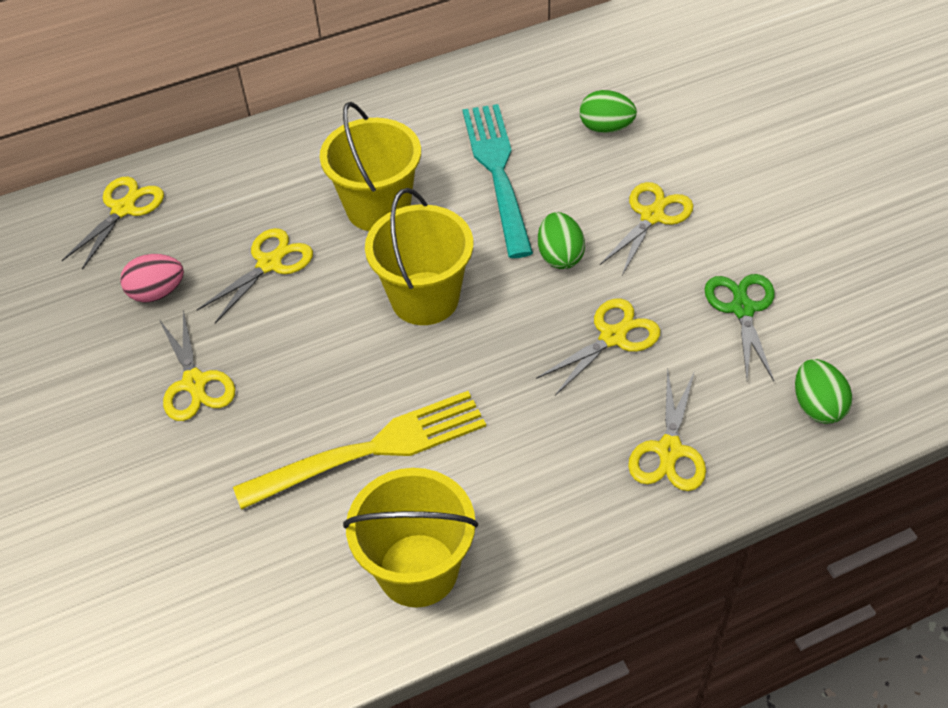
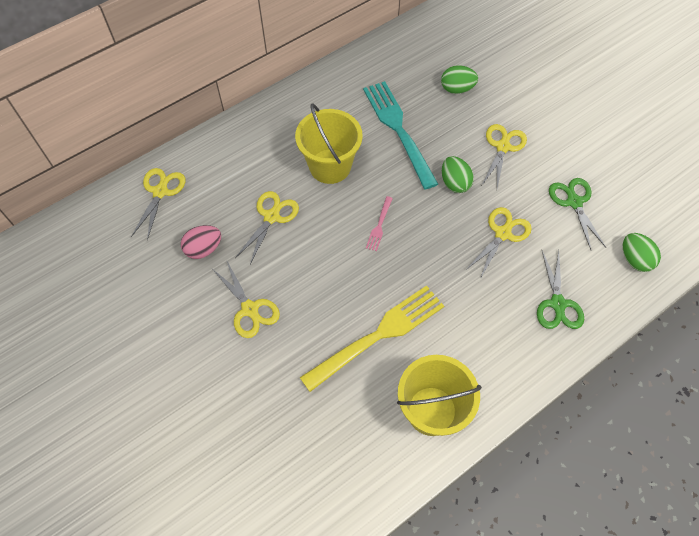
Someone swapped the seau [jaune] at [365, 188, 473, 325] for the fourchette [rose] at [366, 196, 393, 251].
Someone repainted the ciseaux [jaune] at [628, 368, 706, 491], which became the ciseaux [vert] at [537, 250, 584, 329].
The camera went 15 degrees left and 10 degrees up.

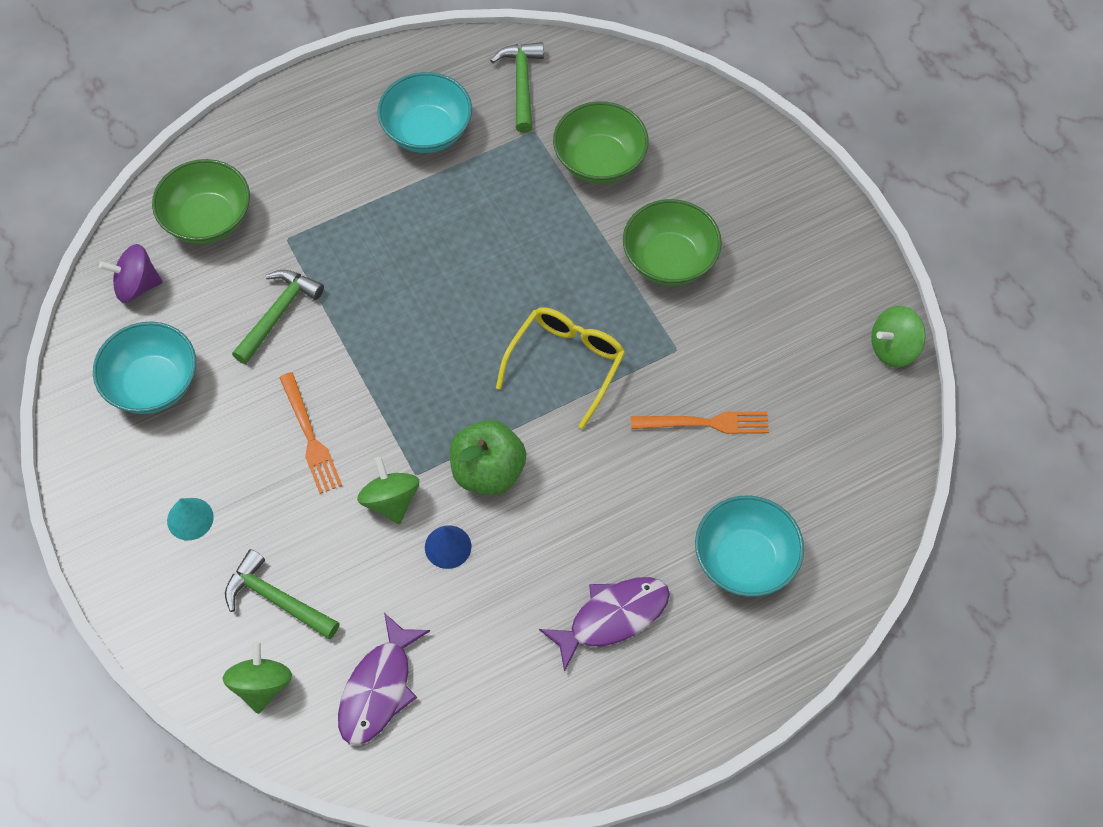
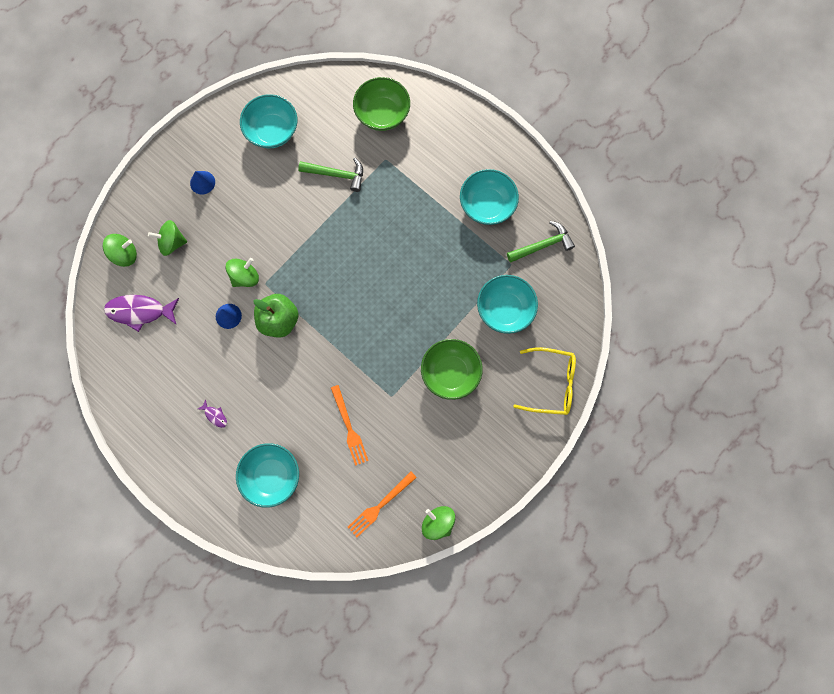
Someone took away the toupie [violet] at [99, 244, 163, 303].
Someone carried the fourchette [orange] from [279, 372, 342, 494] to [348, 472, 417, 537].
Someone carried the lunettes [jaune] from [496, 307, 625, 429] to [513, 347, 576, 415].
Someone swapped the marteau [vert] at [225, 549, 339, 639] for the toupie [vert] at [148, 220, 187, 256].
Someone repainted the cône [turquoise] at [167, 498, 214, 540], which became the cône [bleu] at [190, 171, 215, 195].
Someone repainted the bol [vert] at [553, 101, 649, 184], which became the bol [turquoise] at [477, 275, 538, 334].
Someone scaled the poisson [violet] at [539, 577, 670, 672] by 0.45.
The camera went 70 degrees right and 15 degrees up.

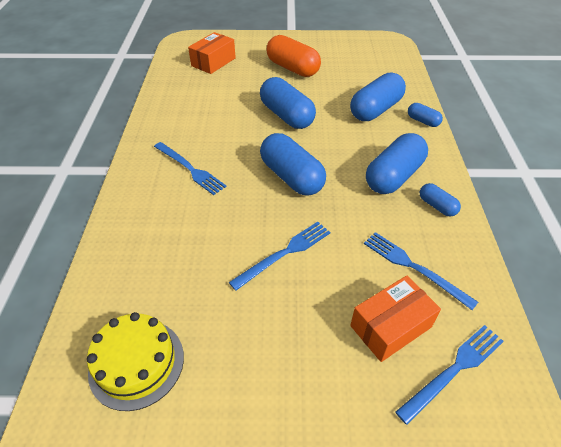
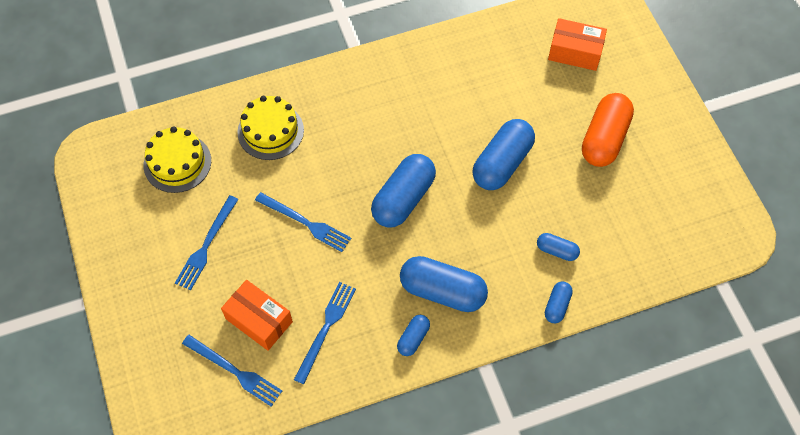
Someone put down the gâteau [jaune] at [237, 96, 304, 160].
Someone carried the fourchette [bleu] from [154, 142, 227, 195] to [175, 195, 239, 290].
Someone scaled the gélule [bleu] at [350, 72, 406, 121] by 0.50.
The camera went 70 degrees right and 15 degrees up.

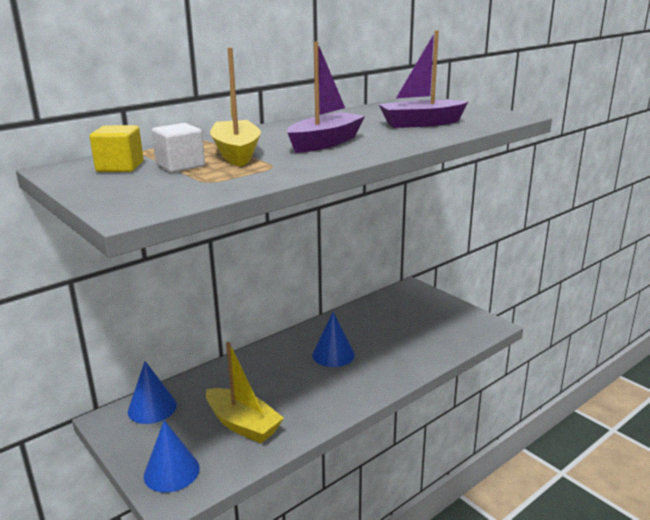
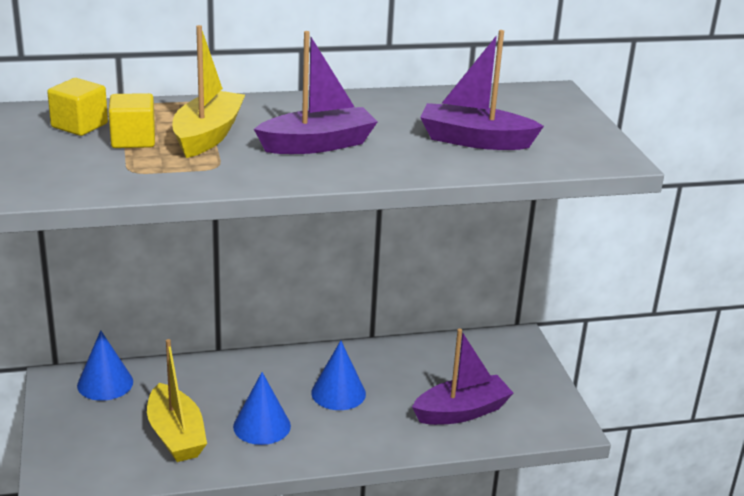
Someone put down the bateau [violet] at [412, 329, 513, 425].
Someone carried the cône [bleu] from [144, 420, 200, 493] to [233, 372, 291, 445].
Someone repainted the cube [blanc] at [152, 123, 205, 173], which became the cube [jaune] at [109, 93, 155, 148].
The camera went 25 degrees right and 5 degrees up.

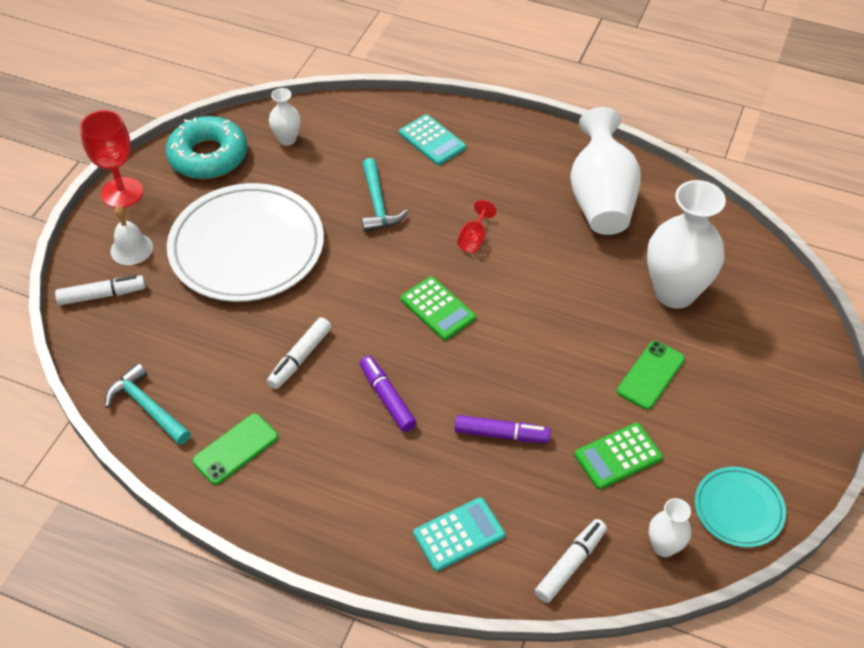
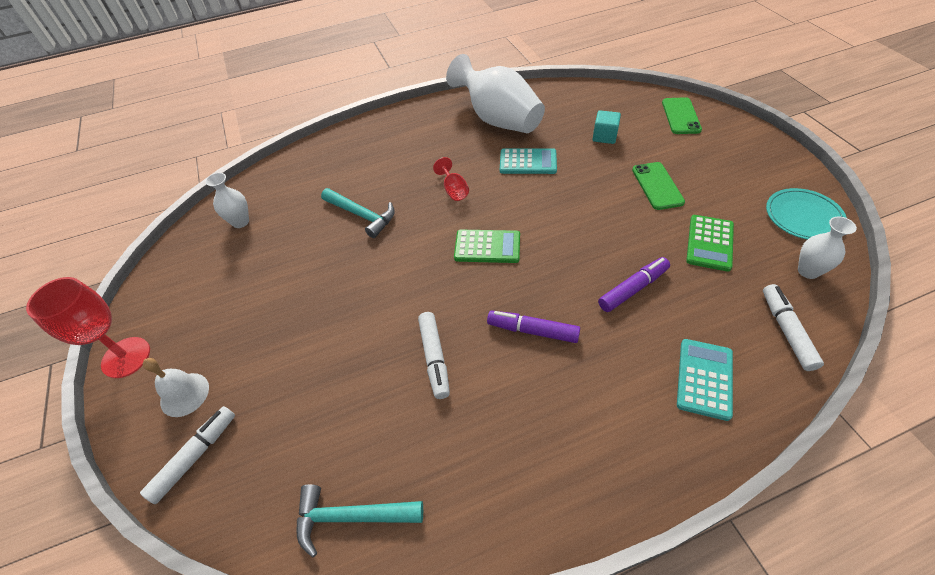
Someone took away the beignet [turquoise] at [166, 116, 247, 179].
Someone took away the assiette [blanc] at [167, 183, 324, 302].
Someone carried the téléphone [vert] from [192, 413, 278, 485] to [662, 97, 702, 134].
Someone carried the calculatrice [turquoise] from [399, 114, 466, 165] to [500, 148, 557, 174].
Someone swapped the vase [blanc] at [647, 180, 726, 309] for the cube [turquoise] at [593, 110, 621, 144].
The camera went 40 degrees left and 0 degrees up.

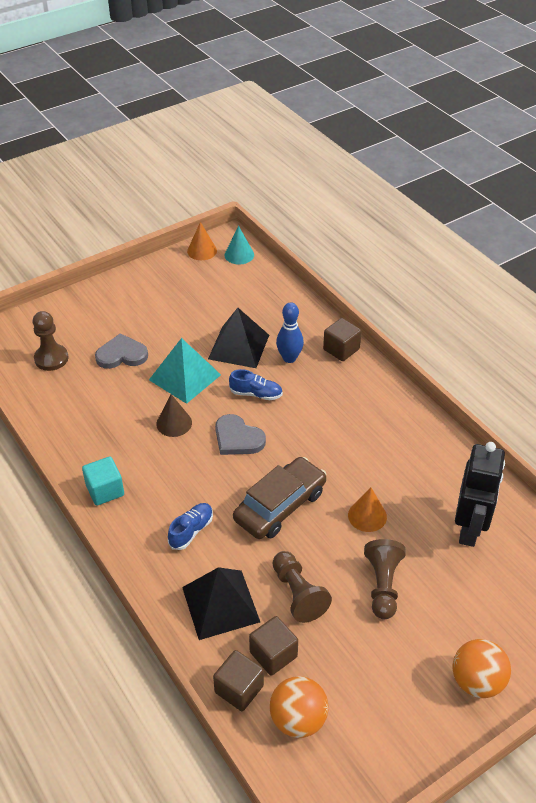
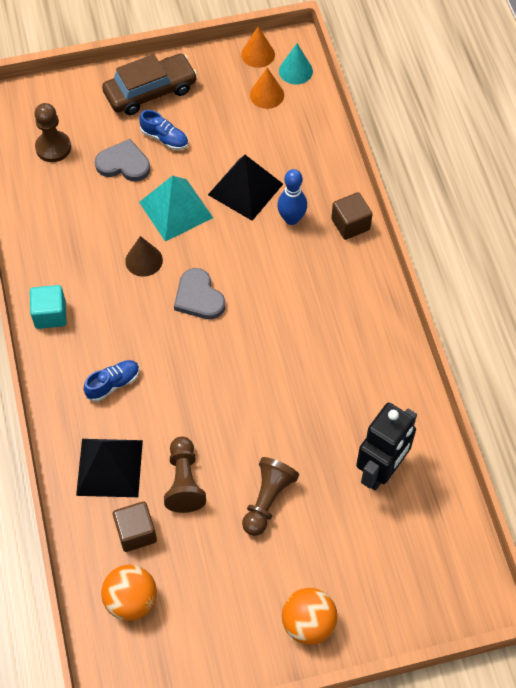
Someone took away the cube [marron] at [213, 650, 264, 711].
Someone carried the chaussure [bleu] from [229, 369, 283, 400] to [139, 110, 188, 150].
Someone carried the voiture [marron] from [233, 457, 327, 539] to [102, 53, 197, 115].
Someone carried the cône [orange] from [348, 488, 387, 532] to [250, 67, 284, 109].
The camera went 20 degrees right and 15 degrees up.

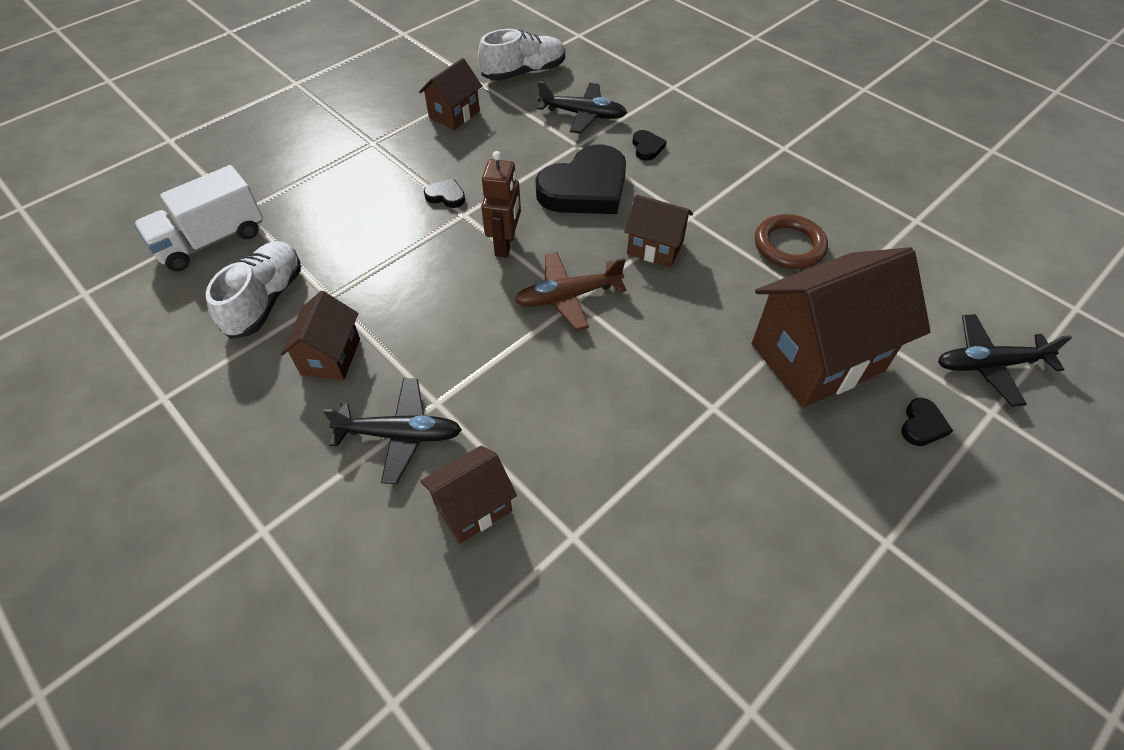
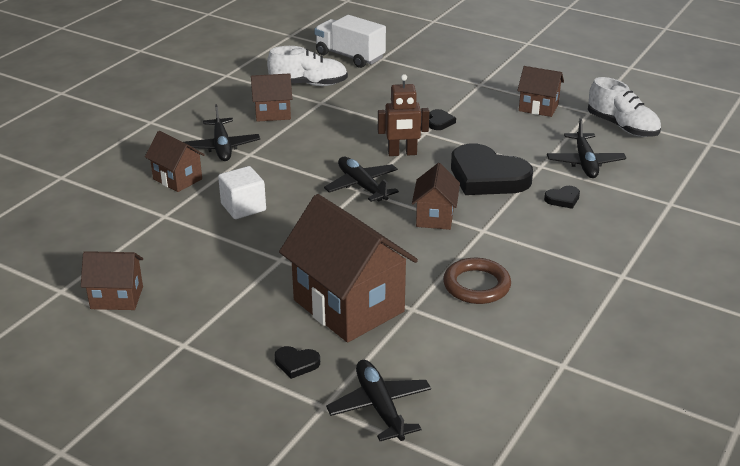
Someone put down the maison [marron] at [81, 251, 143, 310].
Someone put down the cube [blanc] at [218, 166, 266, 219].
Someone repainted the avion [marron] at [514, 252, 627, 331], which became the avion [noir] at [324, 157, 399, 202].
The camera went 75 degrees right and 20 degrees down.

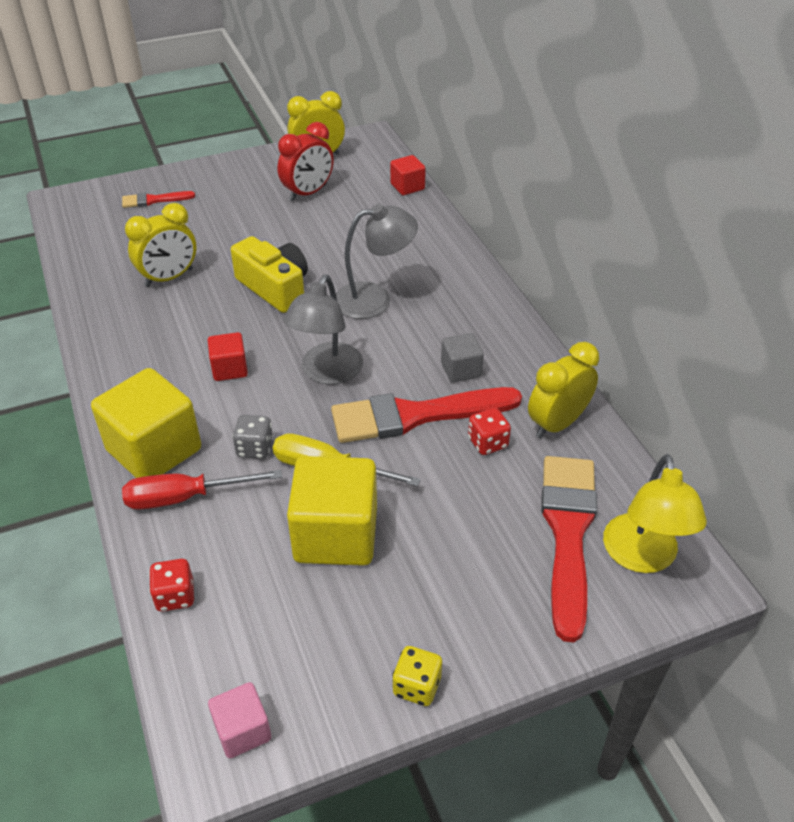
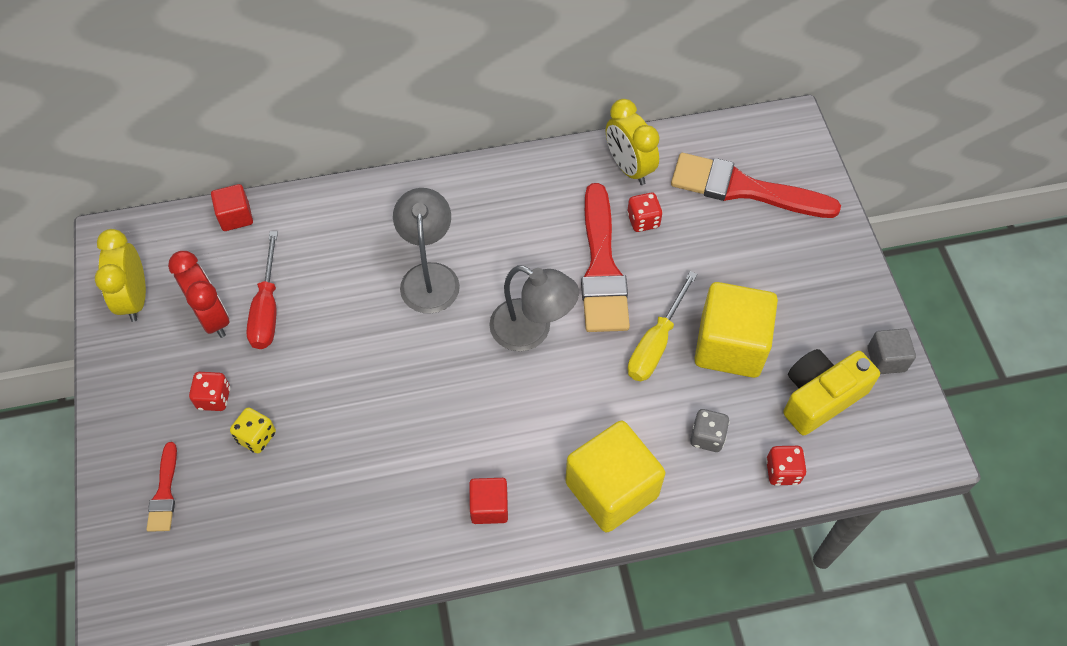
Someone took away the réveil [jaune] at [125, 203, 196, 287].
Someone took away the cube [rose] at [208, 682, 271, 758].
Someone took away the lampe [jaune] at [603, 454, 707, 573].
Someone put down the dé [rouge] at [189, 372, 230, 411].
Someone carried the tournevis [rouge] from [122, 470, 282, 510] to [246, 231, 278, 349].
Someone carried the cube [rouge] from [207, 332, 248, 381] to [469, 478, 508, 524].
Someone carried the appareil photo [jaune] from [231, 236, 308, 313] to [783, 349, 880, 436].
Someone carried the dé [gris] from [232, 415, 273, 459] to [690, 409, 730, 452].
Someone carried the dé [jaune] from [392, 646, 442, 706] to [230, 407, 276, 453].
Someone carried the cube [gris] from [441, 333, 484, 383] to [867, 328, 916, 374].
The camera went 80 degrees left and 15 degrees up.

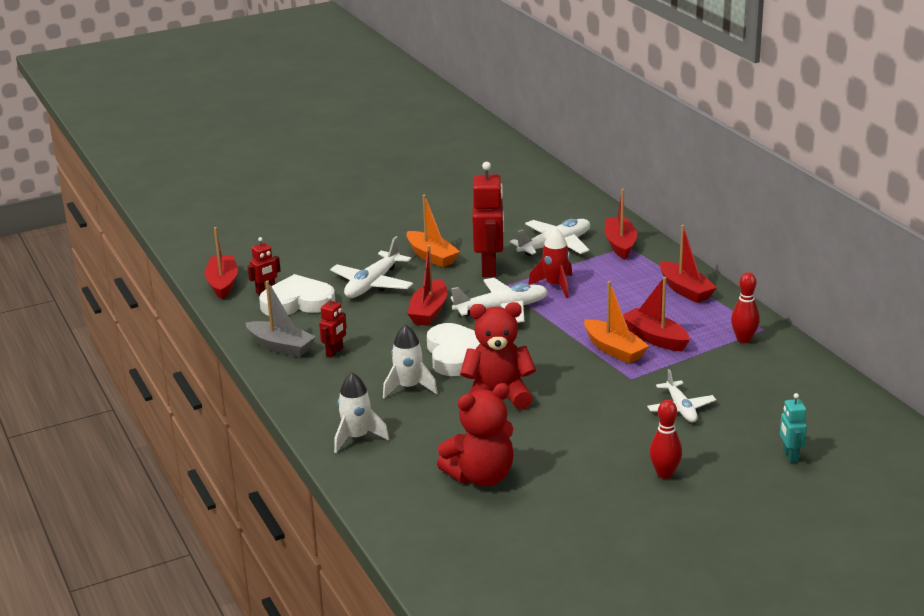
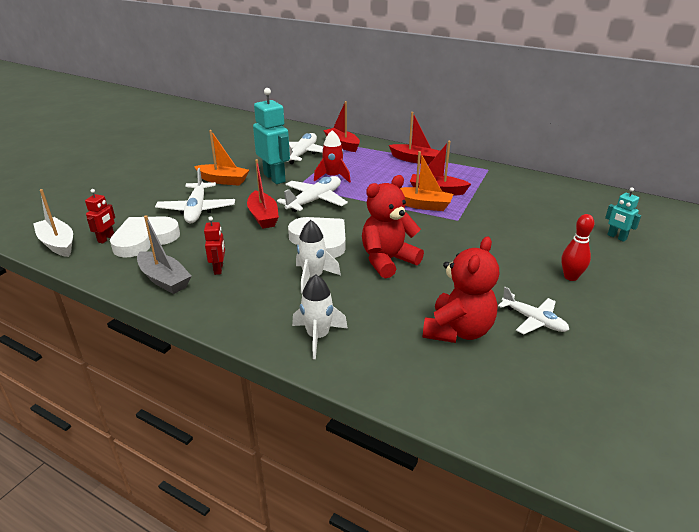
Someone took away the quille [rouge] at [731, 272, 760, 343].
Someone carried the avion [blanc] from [647, 369, 716, 422] to [498, 287, 569, 334].
Someone repainted the bateau [rouge] at [204, 227, 238, 300], which became the bateau [blanc] at [33, 189, 73, 257].
Someone repainted the robot [rouge] at [472, 162, 504, 277], which became the robot [turquoise] at [253, 88, 290, 184].
Someone rotated the bateau [gris] at [246, 280, 316, 357] by 45 degrees clockwise.
The camera went 35 degrees left and 5 degrees up.

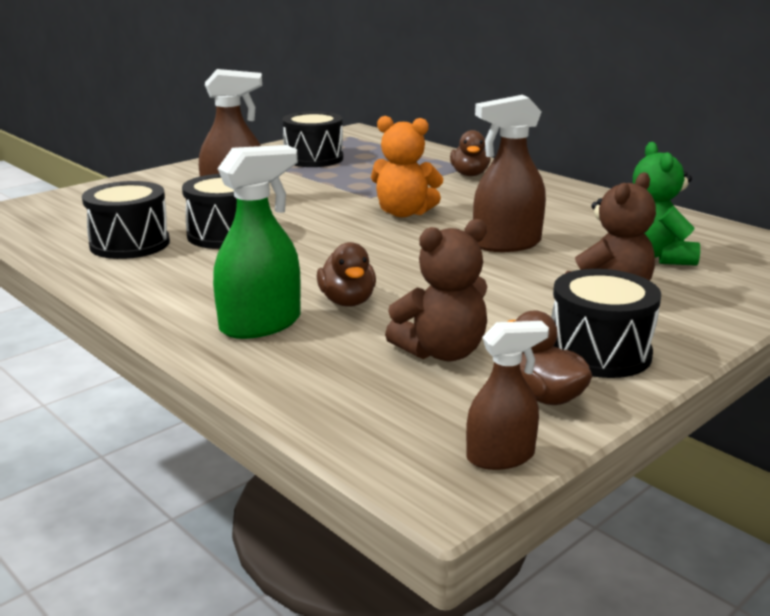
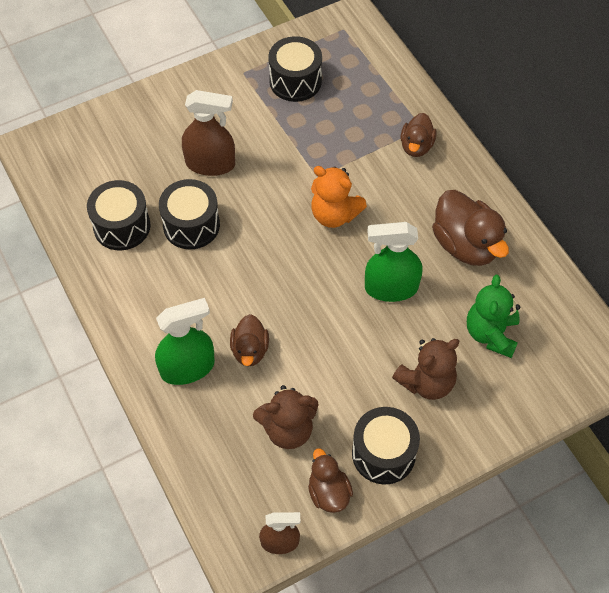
Someone put down the canard [marron] at [432, 190, 509, 266].
Someone repainted the vaporisateur [marron] at [473, 95, 546, 252], which became the vaporisateur [vert] at [365, 222, 423, 302].
The camera went 15 degrees right and 35 degrees up.

